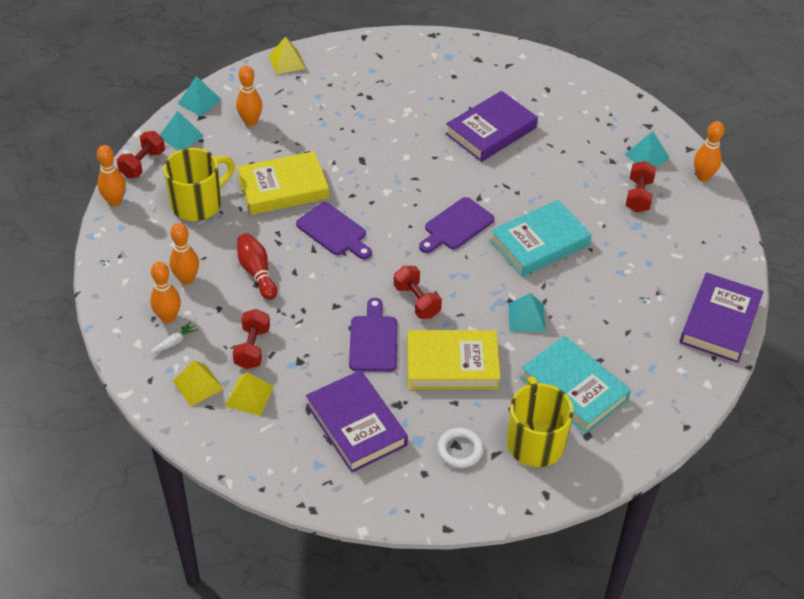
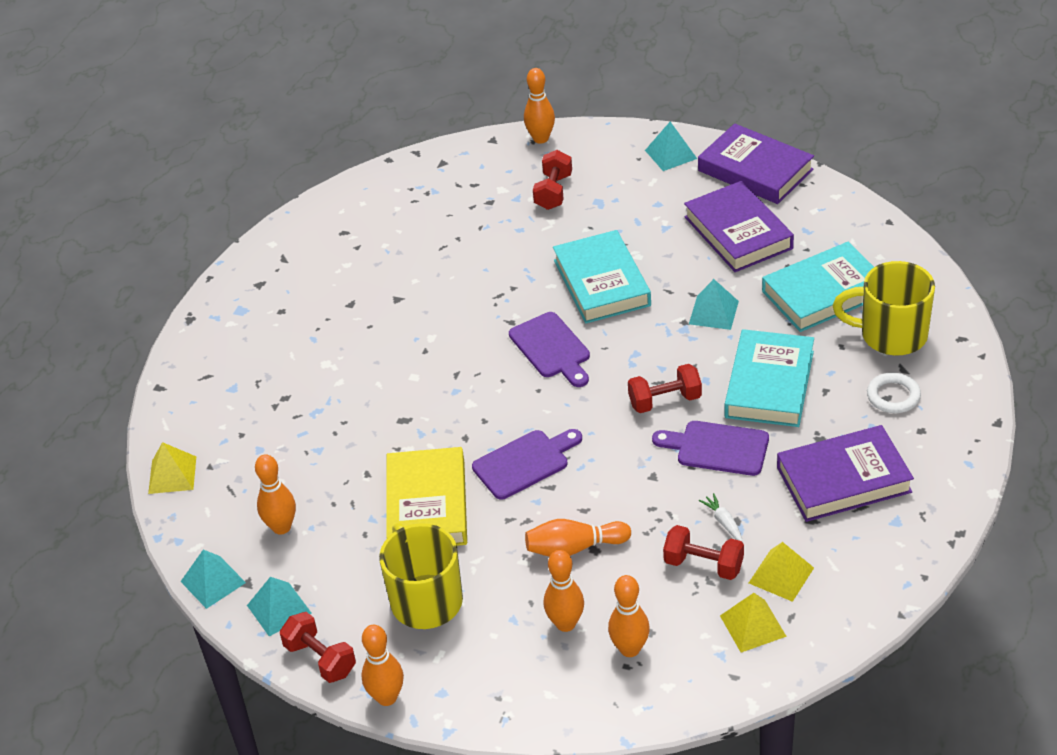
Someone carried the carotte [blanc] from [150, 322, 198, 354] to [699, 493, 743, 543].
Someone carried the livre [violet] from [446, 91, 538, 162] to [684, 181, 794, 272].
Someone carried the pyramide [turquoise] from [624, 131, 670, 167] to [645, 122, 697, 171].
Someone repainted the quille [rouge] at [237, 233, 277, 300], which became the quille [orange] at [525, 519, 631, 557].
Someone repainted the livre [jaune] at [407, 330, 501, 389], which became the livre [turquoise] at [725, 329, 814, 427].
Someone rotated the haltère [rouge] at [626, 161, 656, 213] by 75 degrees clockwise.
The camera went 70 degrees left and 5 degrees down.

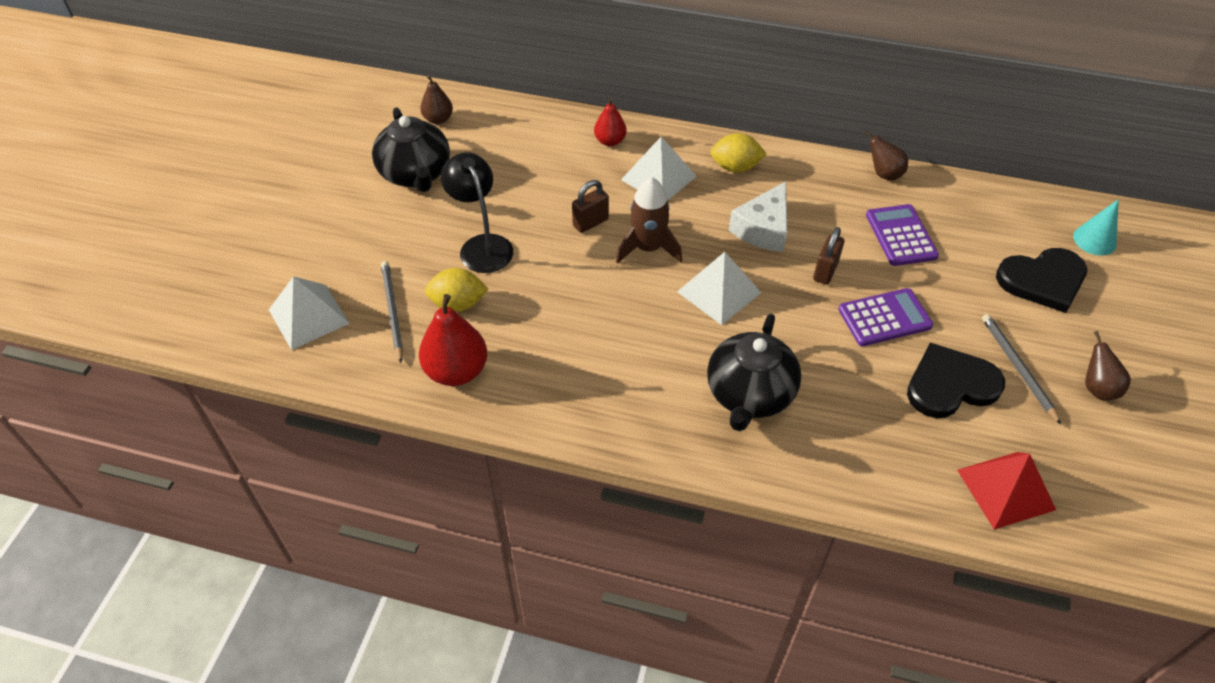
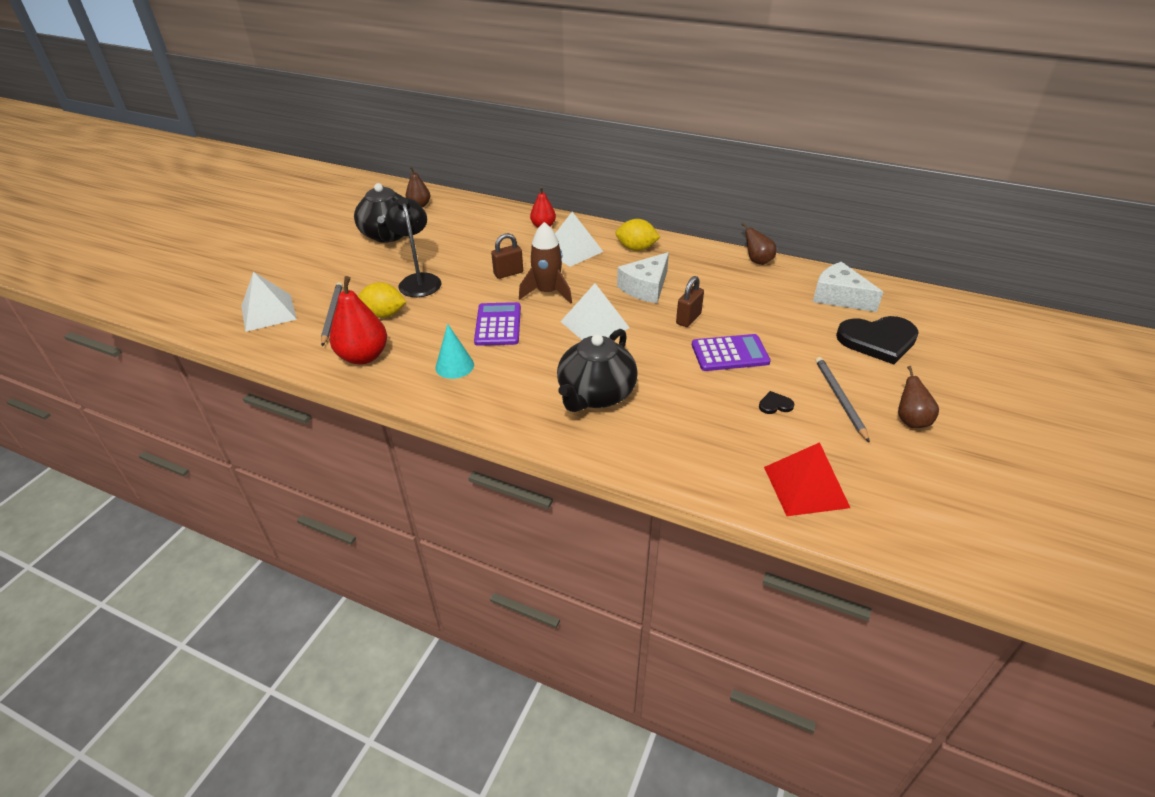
Someone put down the fromage [blanc] at [813, 262, 883, 312].
Someone carried the calculatrice [violet] from [866, 204, 939, 266] to [474, 302, 521, 346].
Someone carried the cône [turquoise] from [1073, 199, 1119, 256] to [436, 324, 474, 379].
Someone scaled the cœur [noir] at [907, 343, 1005, 418] by 0.40.
The camera went 10 degrees right and 10 degrees down.

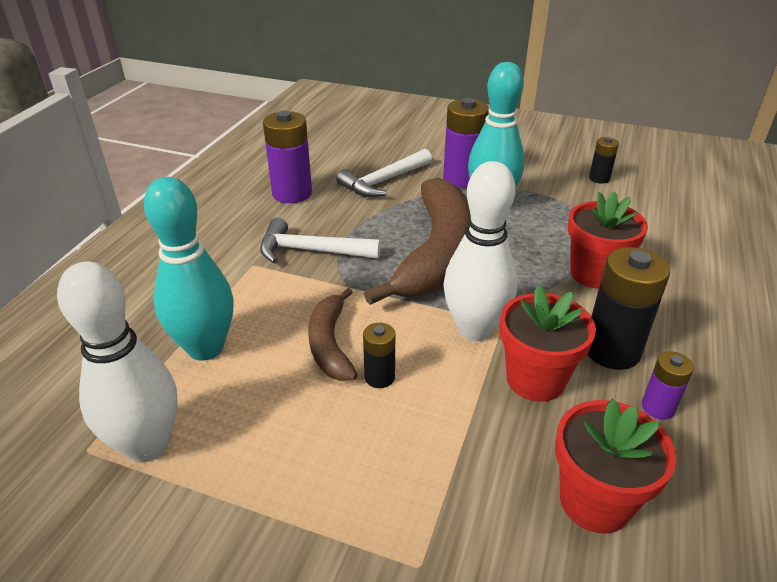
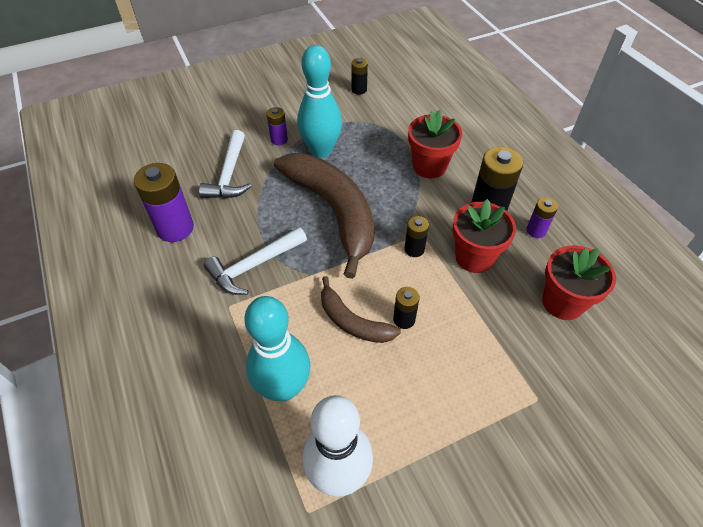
Someone swapped the quille [blanc] at [443, 161, 518, 341] for the pile [noir] at [404, 216, 429, 257].
Someone scaled the pile [violet] at [443, 98, 489, 188] by 0.53.
The camera went 45 degrees left and 15 degrees up.

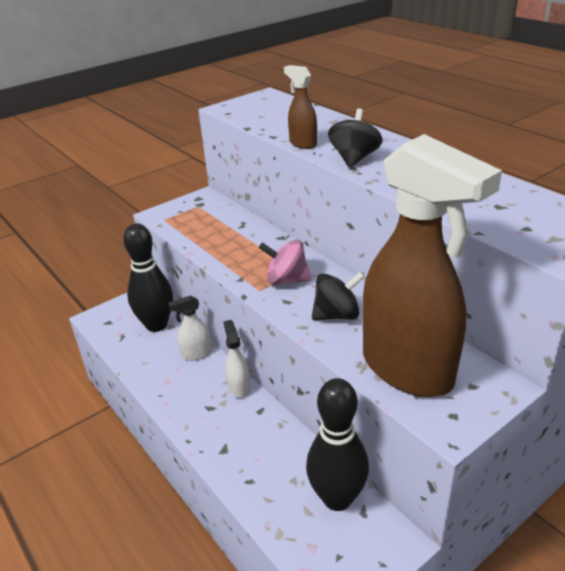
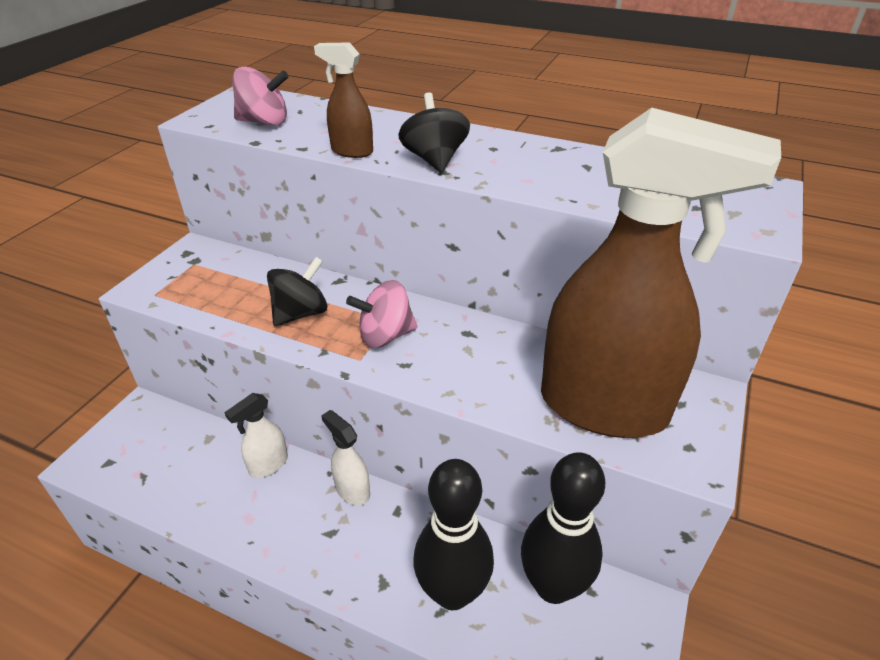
Someone put down the toupie [rose] at [232, 67, 289, 126].
Someone carried the quille [noir] from [123, 224, 173, 332] to [413, 459, 494, 610].
Someone carried the toupie [noir] from [312, 272, 365, 320] to [267, 257, 327, 326].
The camera went 30 degrees left and 5 degrees up.

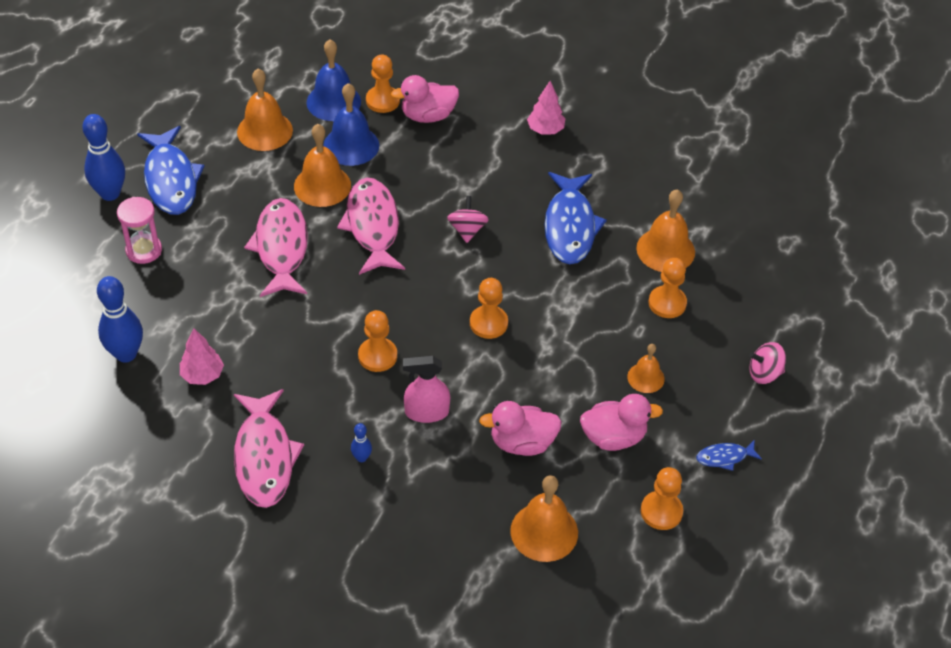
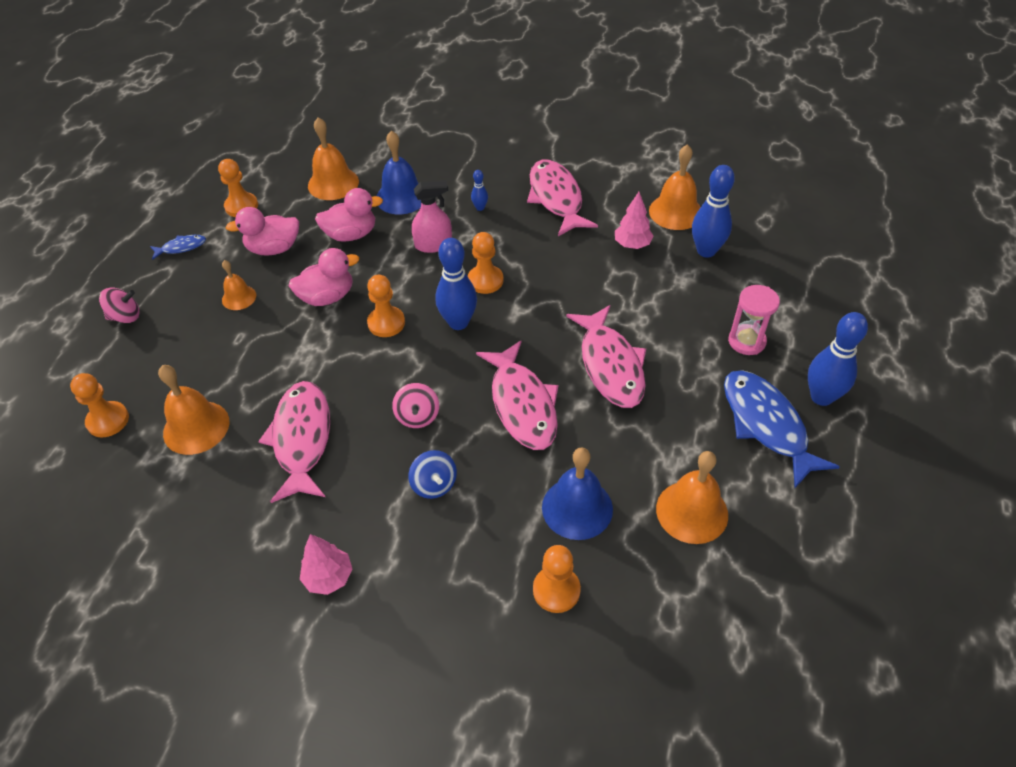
Someone put down the toupie [bleu] at [408, 450, 457, 499].
Someone put down the quille [bleu] at [435, 238, 477, 330].
Someone carried the cloche [orange] from [294, 124, 351, 207] to [649, 144, 701, 230].
Someone carried the cloche [bleu] from [306, 40, 361, 121] to [377, 130, 421, 215].
Someone carried the canard [rose] from [391, 75, 459, 123] to [289, 248, 359, 306].
Someone carried the pion [orange] from [649, 258, 687, 318] to [70, 373, 129, 437].
Someone repainted the poisson [bleu] at [544, 172, 607, 264], which became the poisson [rose] at [258, 381, 330, 503].
The camera went 175 degrees right and 0 degrees up.

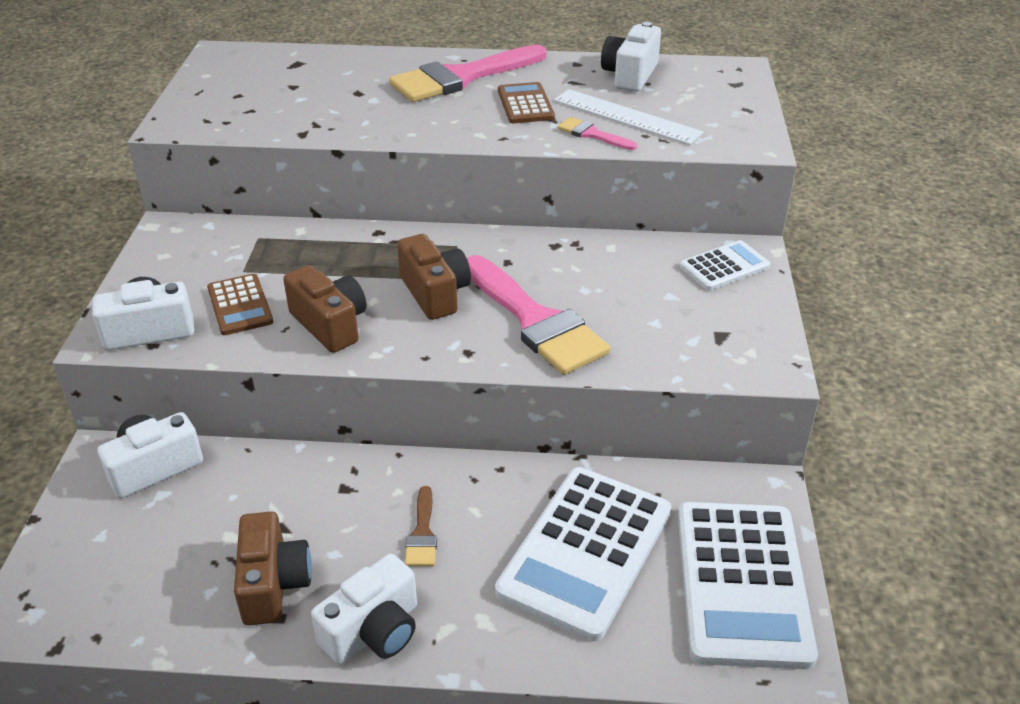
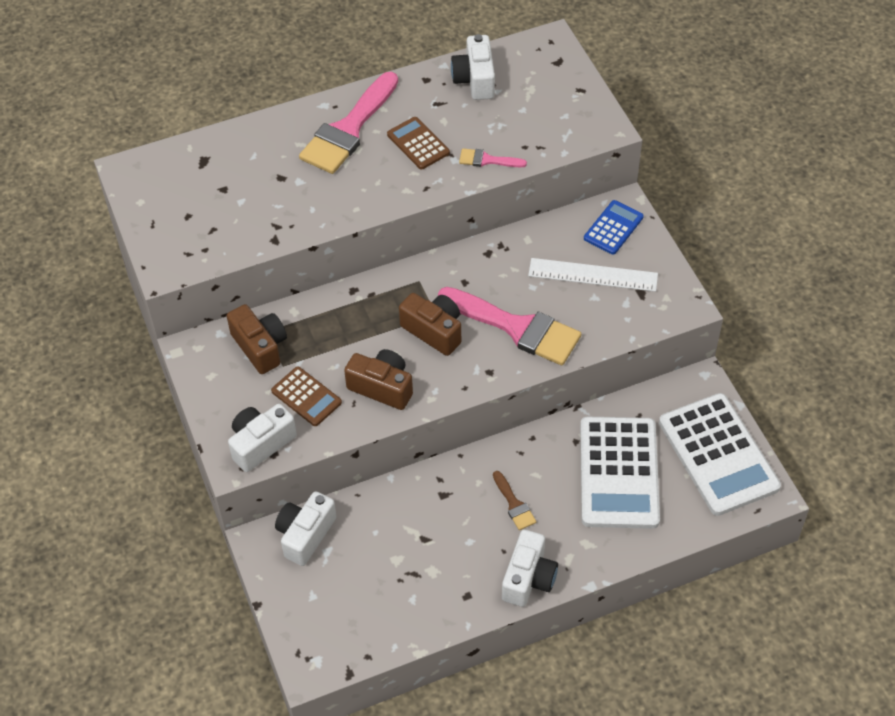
Someone carried the appareil photo [marron] from [234, 511, 312, 626] to [227, 304, 287, 374].
Someone carried the règle [blanc] from [554, 89, 704, 145] to [528, 258, 658, 292].
Someone repainted the calculatrice [blanc] at [680, 240, 771, 290], which became the calculatrice [bleu] at [584, 200, 644, 255].
The camera went 25 degrees left and 15 degrees up.

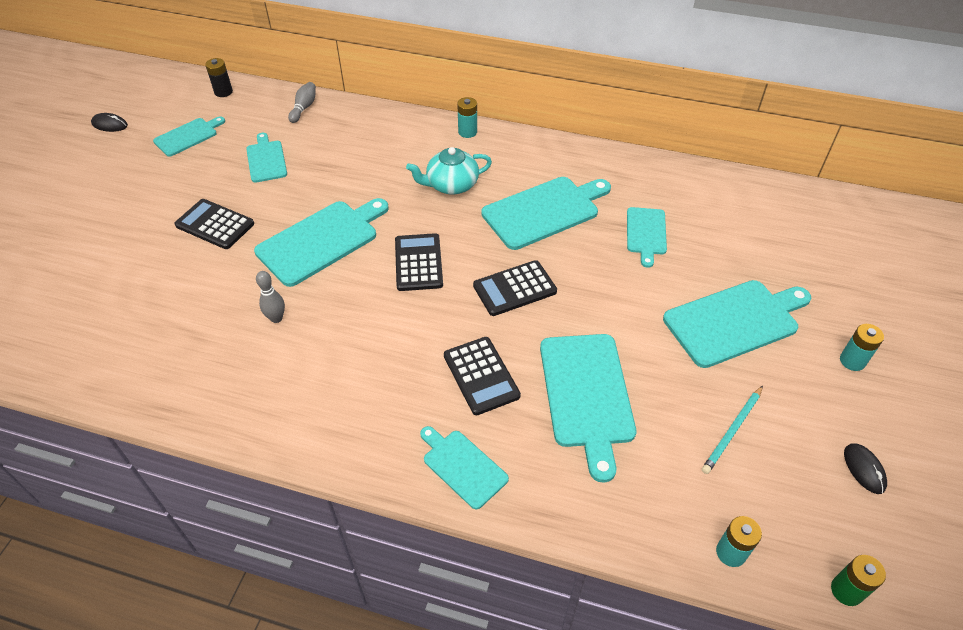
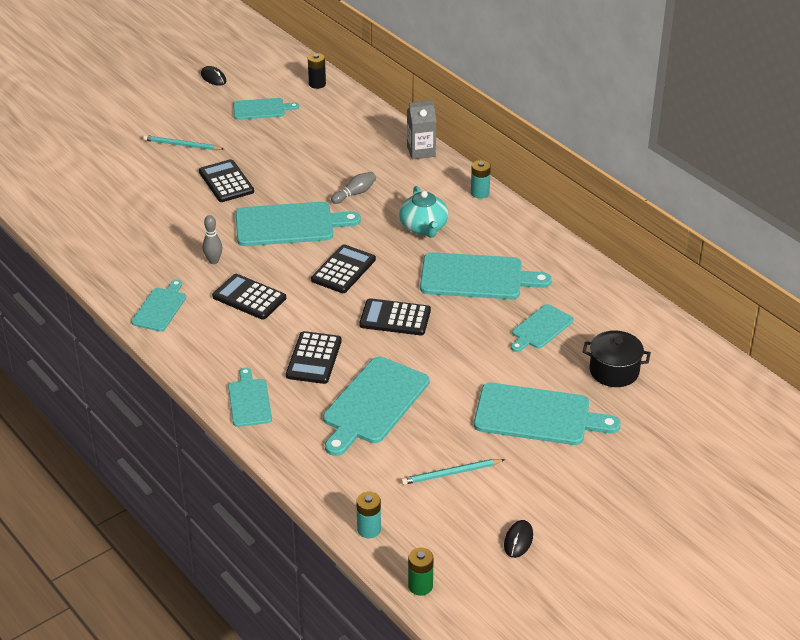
Someone took away the pile [turquoise] at [840, 324, 884, 371].
Someone put down the crayon [turquoise] at [143, 135, 224, 150].
Someone put down the calculatrice [noir] at [212, 274, 286, 320].
Someone put down the brique de lait [gris] at [407, 100, 436, 160].
Someone put down the marmite [noir] at [583, 330, 651, 387].
Someone carried the planche à découper [turquoise] from [246, 133, 287, 183] to [131, 280, 186, 332].
Someone carried the quille [gris] from [288, 82, 316, 123] to [331, 172, 376, 204].
Someone rotated the théière [turquoise] at [406, 147, 492, 194] by 120 degrees counterclockwise.
The camera went 35 degrees right and 10 degrees down.

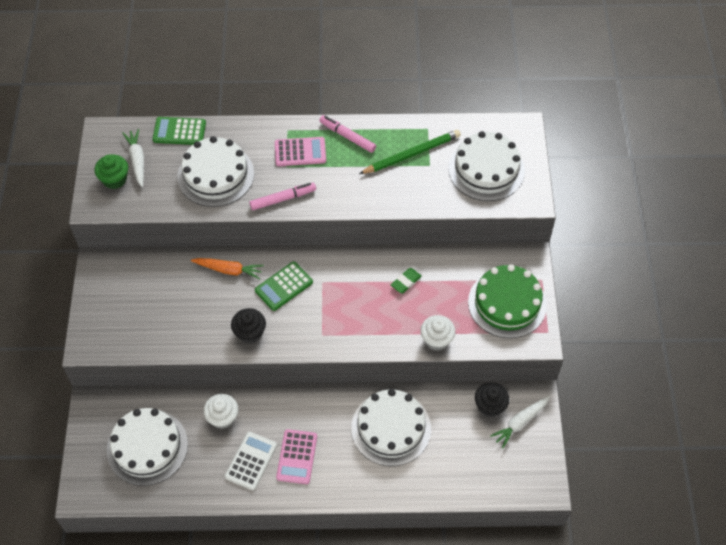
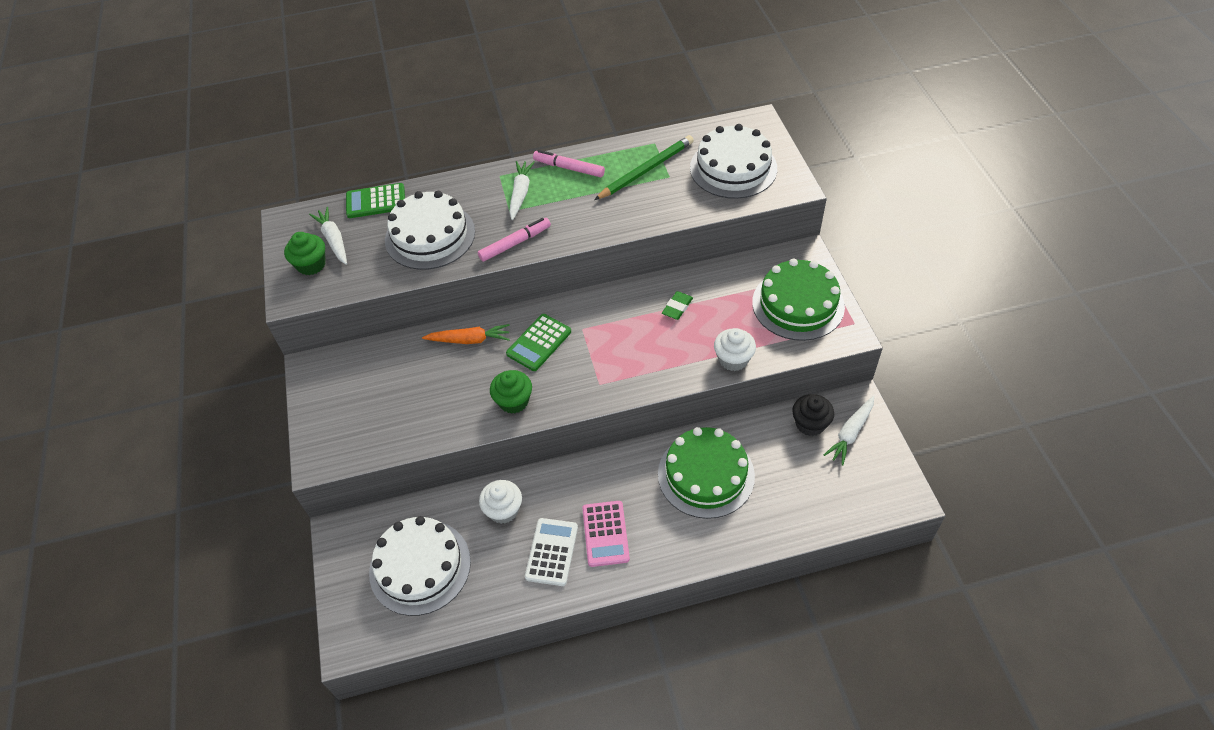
Someone swapped the calculatrice [rose] at [275, 137, 326, 166] for the carotte [blanc] at [509, 161, 535, 220].
Someone repainted the muffin [noir] at [231, 308, 266, 344], which became the muffin [vert] at [490, 370, 532, 414].
Someone repainted the gâteau [blanc] at [351, 389, 431, 466], which became the gâteau [vert] at [658, 427, 755, 519].
The camera went 10 degrees left and 5 degrees down.

